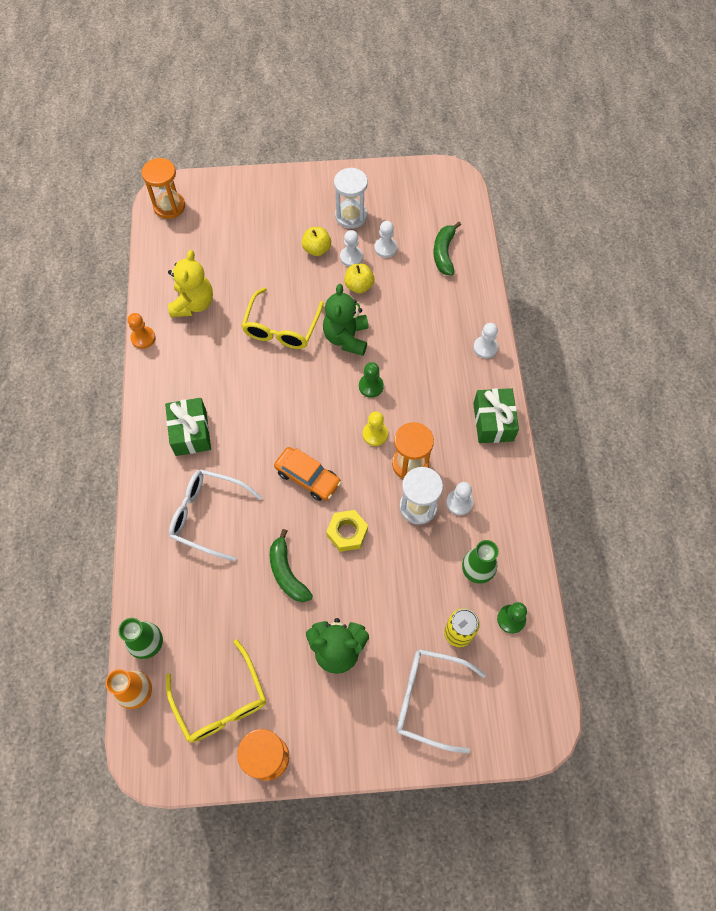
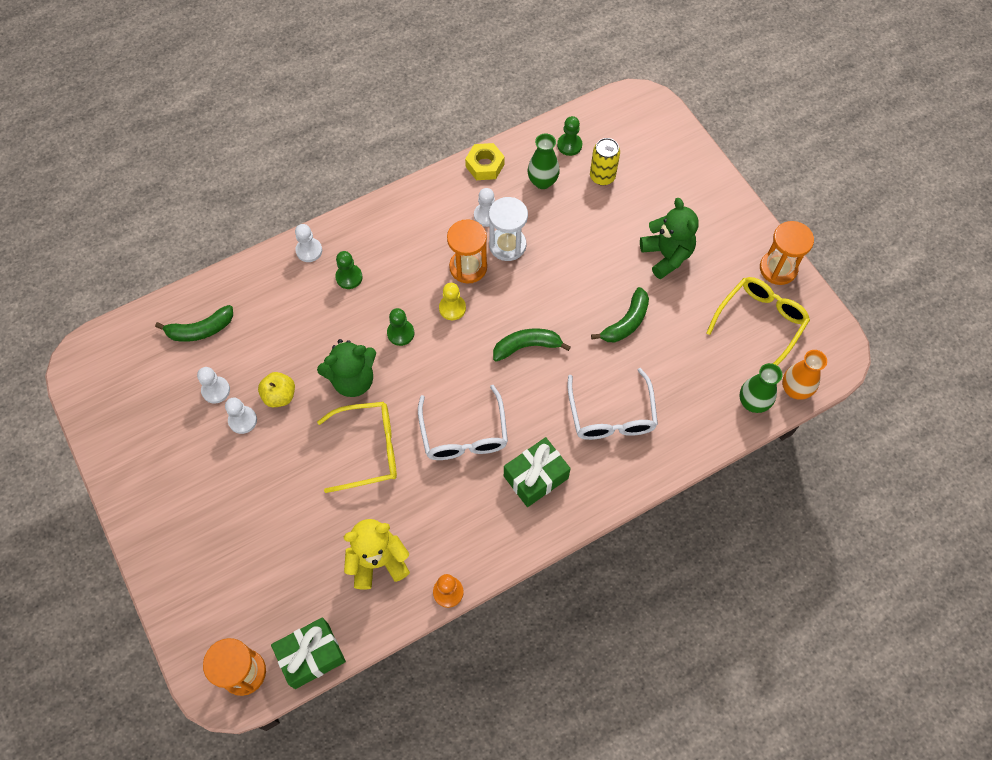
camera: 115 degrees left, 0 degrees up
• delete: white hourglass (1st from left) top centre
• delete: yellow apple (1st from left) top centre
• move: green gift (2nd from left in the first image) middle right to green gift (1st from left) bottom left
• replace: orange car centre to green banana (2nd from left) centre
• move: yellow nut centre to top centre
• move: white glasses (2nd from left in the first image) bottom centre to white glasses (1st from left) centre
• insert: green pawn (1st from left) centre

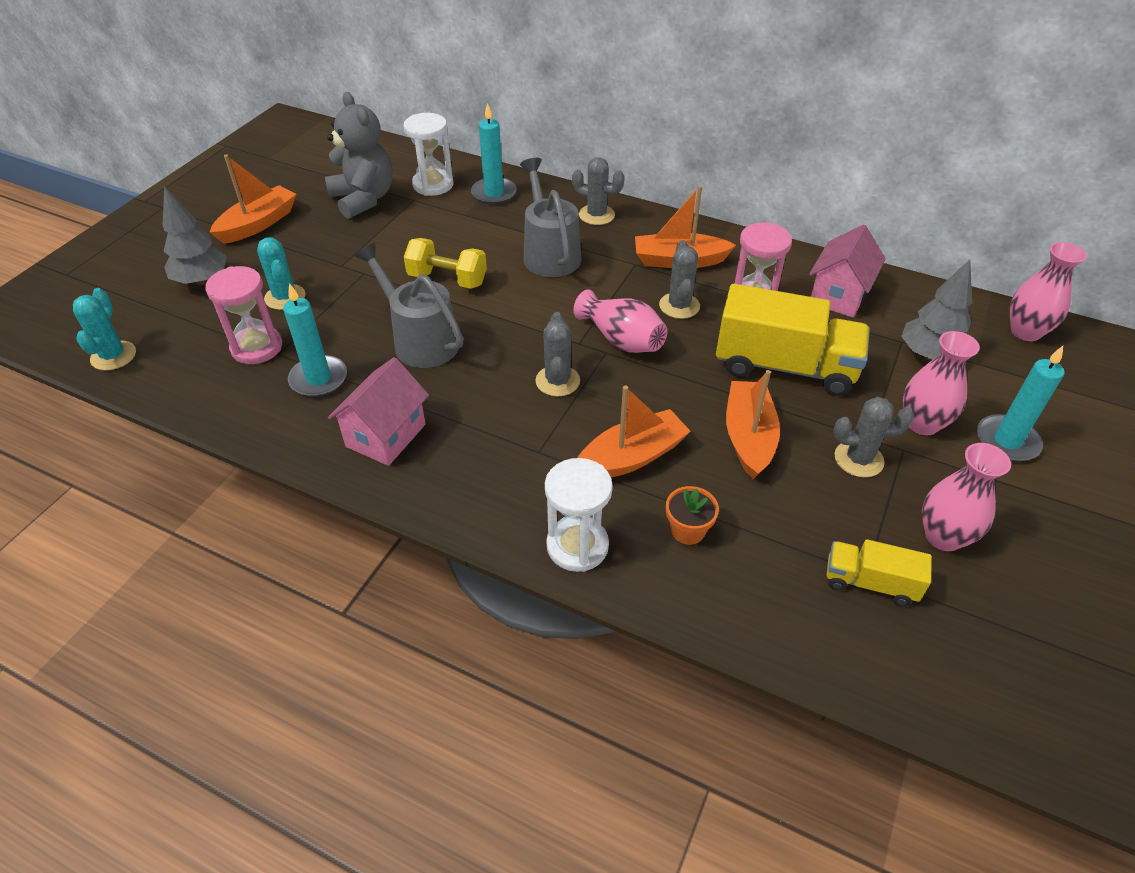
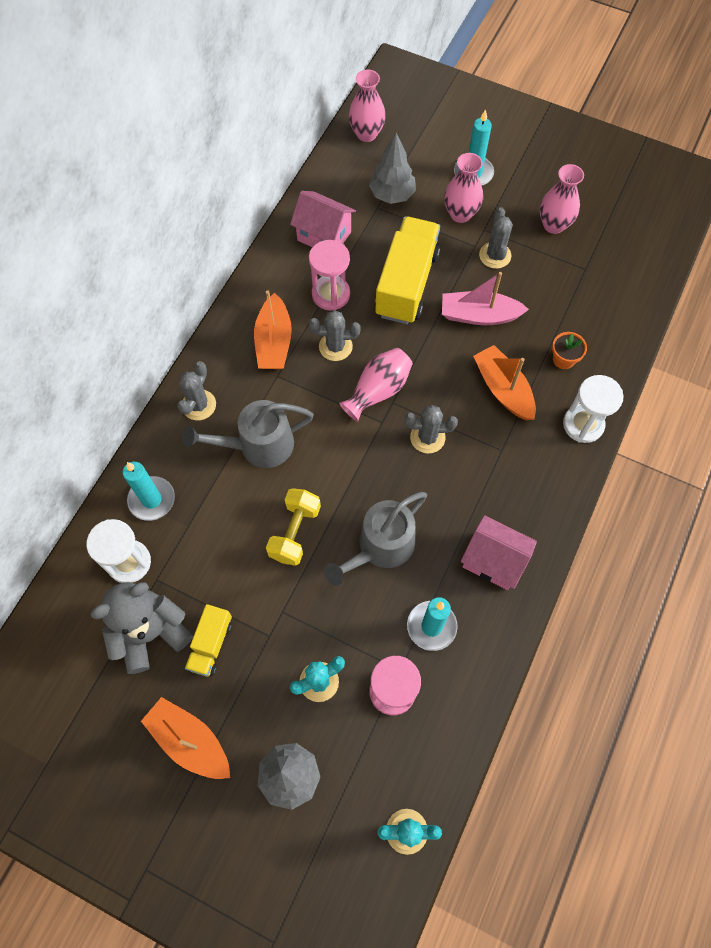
camera: 90 degrees left, 20 degrees up
• recolor: orange boat (4th from left) centre to pink boat top right
• move: yellow truck (2nd from left in the first image) middle right to yellow truck (1st from left) bottom left

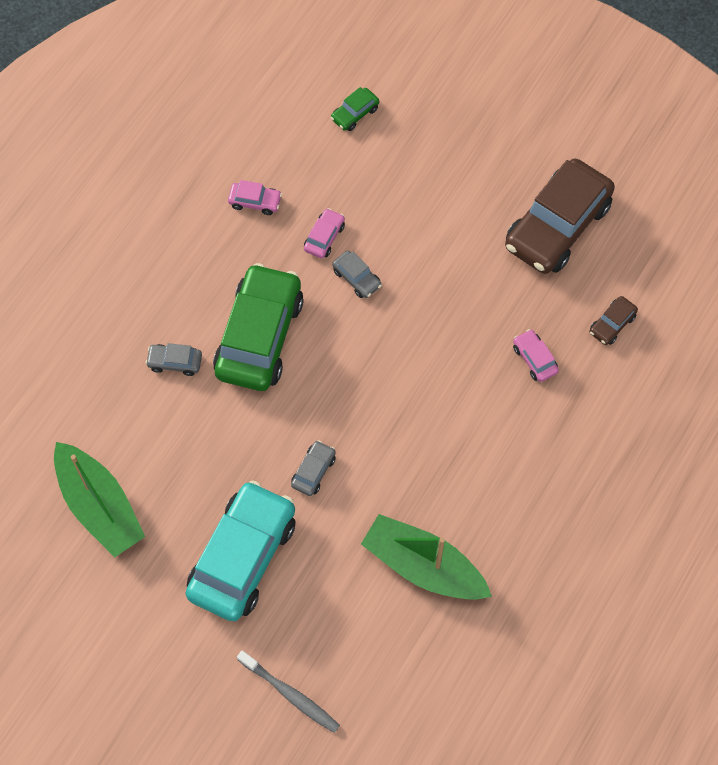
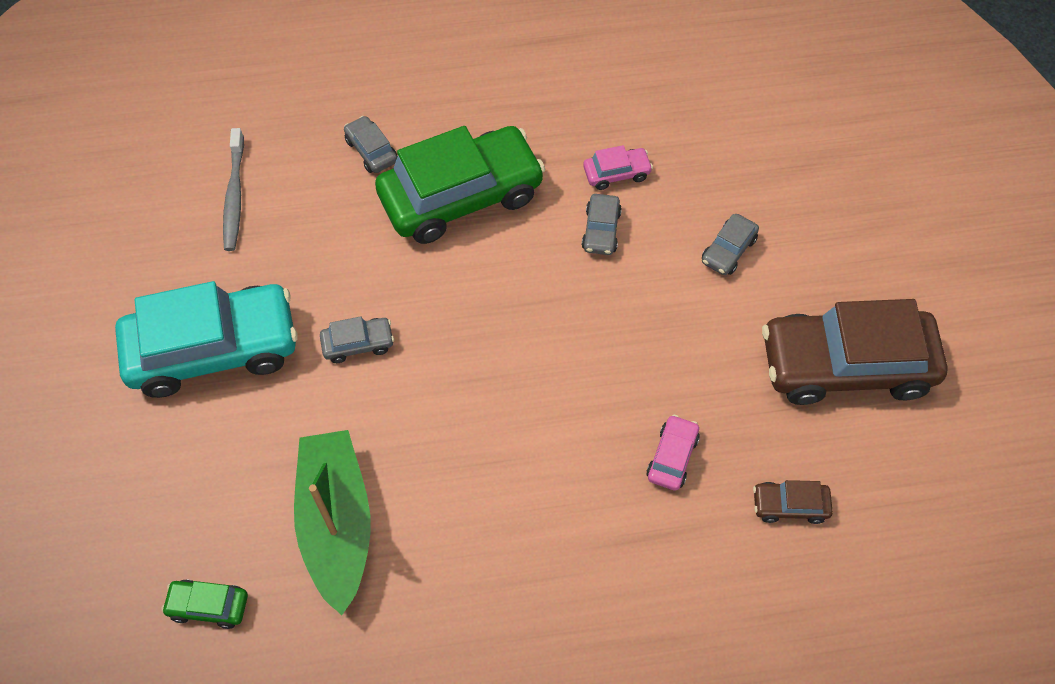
camera: 50 degrees right, 5 degrees down
• move: green car (2nd from left in the first image) top centre to green car (1st from left) bottom left
• delete: pink car (1st from left) top centre
• delete: green boat (1st from left) middle left
• move: grey toothbrush bottom centre to top left
• insert: grey car (4th from left) middle right

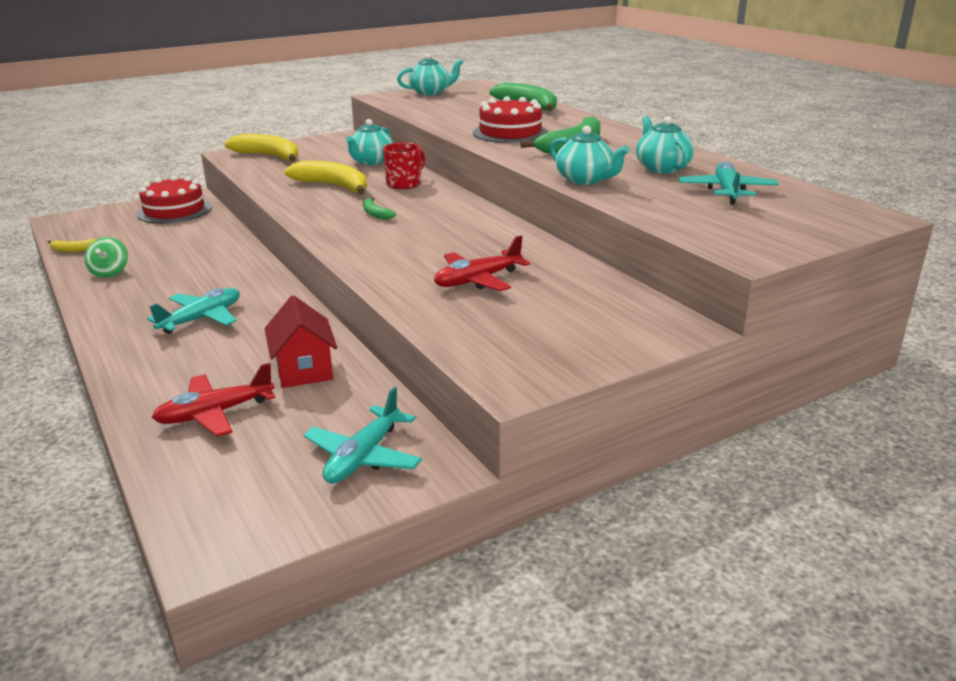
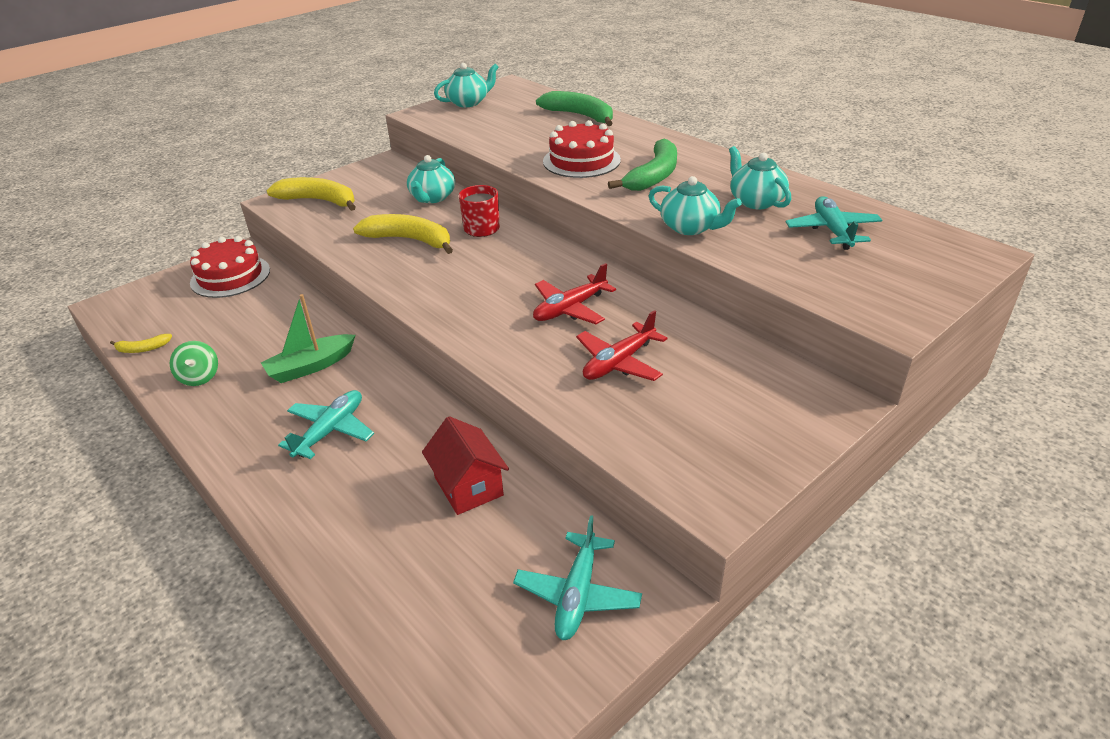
camera: 10 degrees left, 10 degrees up
• delete: green banana (1st from left) top centre
• move: red plane (1st from left) middle left to centre
• insert: green boat middle left

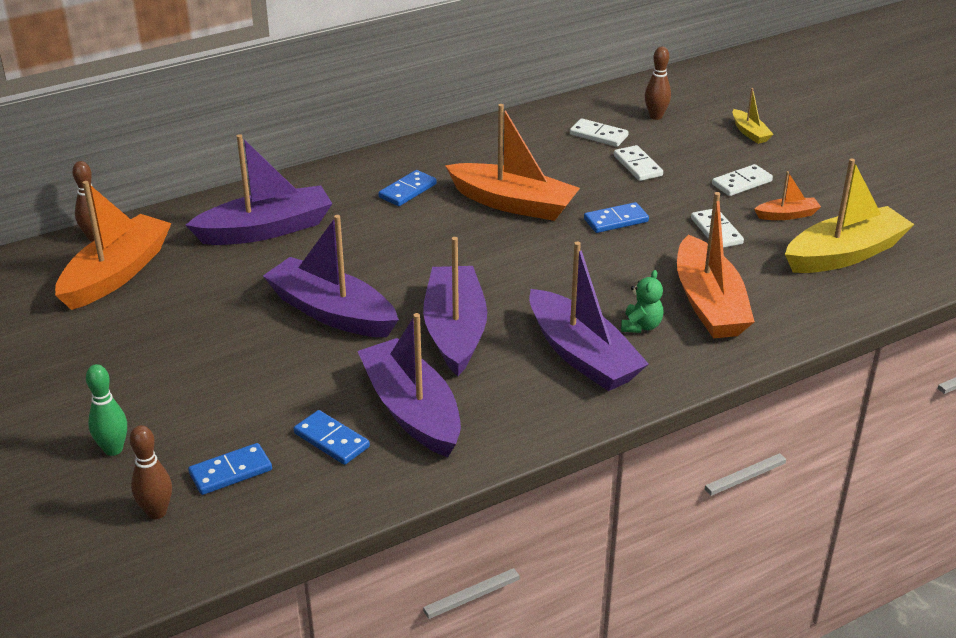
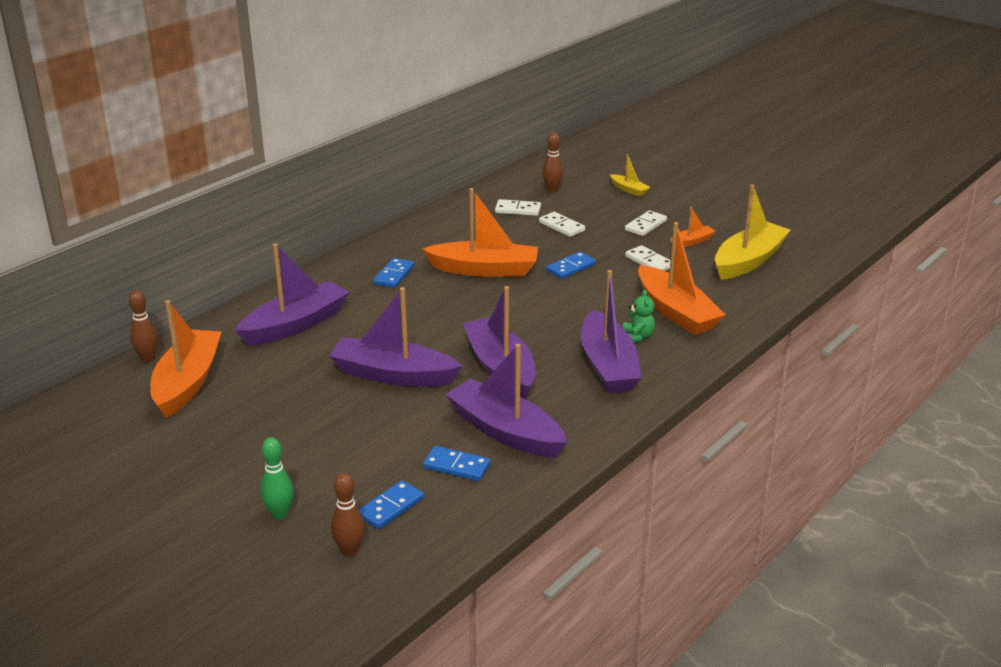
camera: 20 degrees left, 5 degrees down
• rotate: purple boat (5th from left) centre = centre 45 degrees clockwise

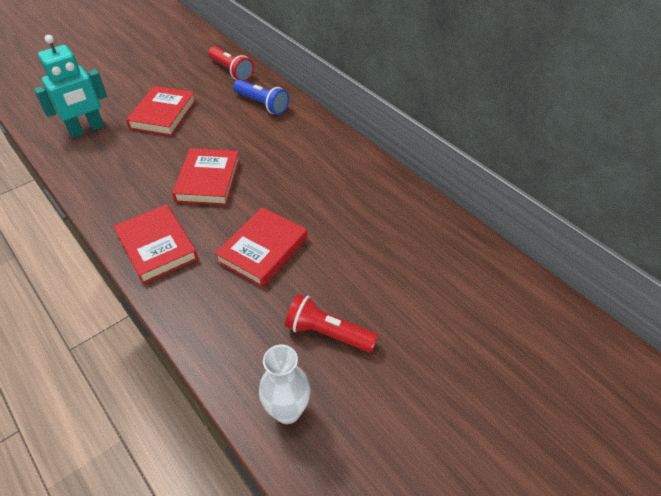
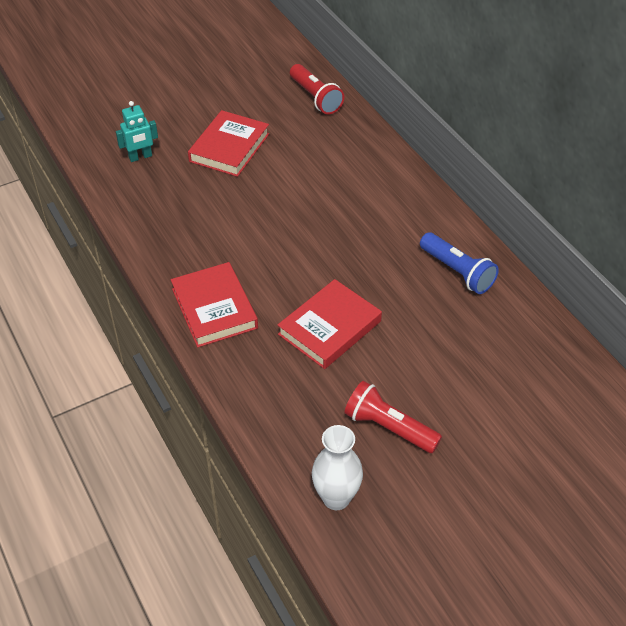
camera: 10 degrees right, 0 degrees up
• resize: turquoise robot top left = top left x0.58
• move: blue flashlight top centre to middle right
• delete: red book (3rd from left) middle left

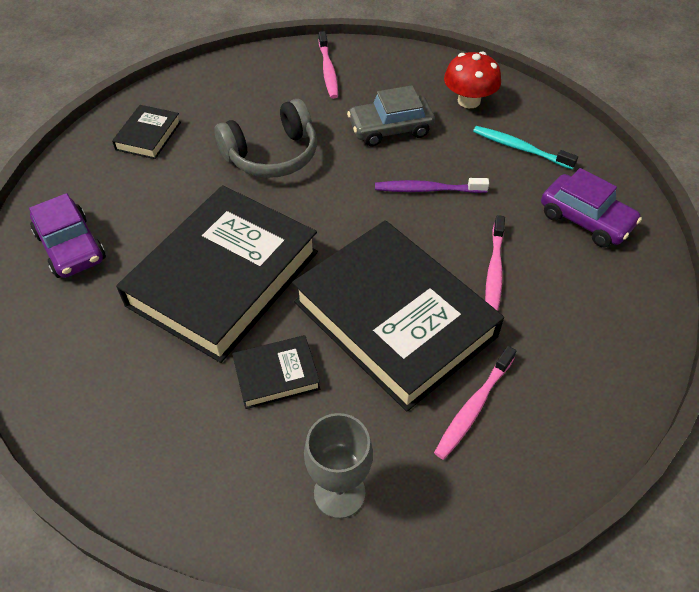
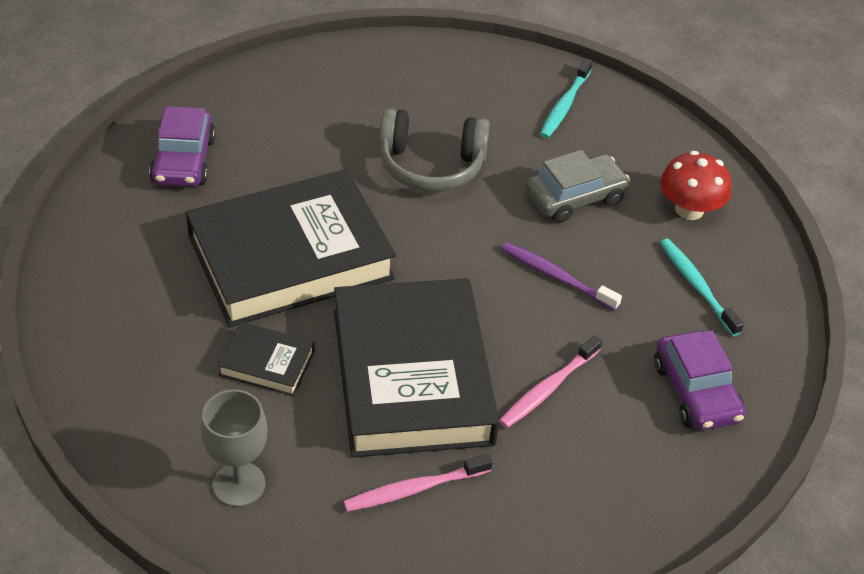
camera: 30 degrees right, 5 degrees down
• recolor: pink toothbrush (1st from left) top centre to turquoise toothbrush (1st from left) top centre
• rotate: grey car top centre = top right 135 degrees clockwise
• delete: black book (1st from left) top left

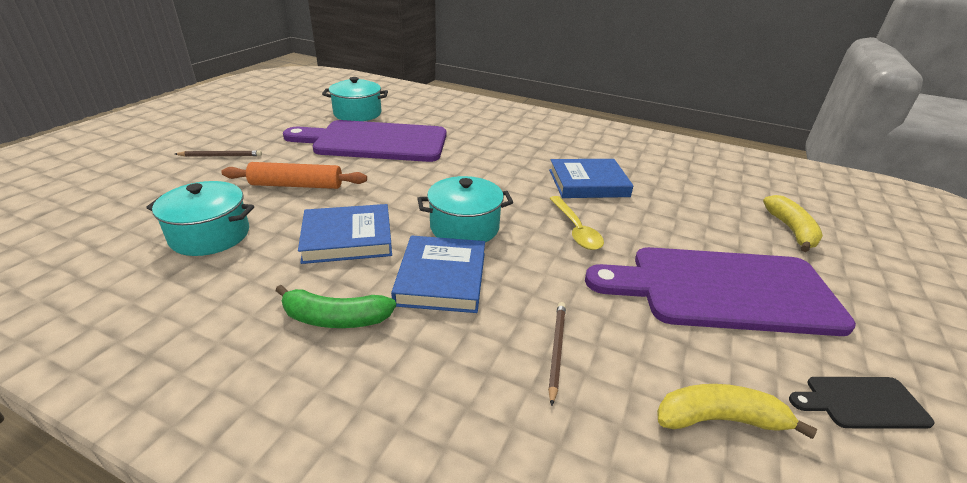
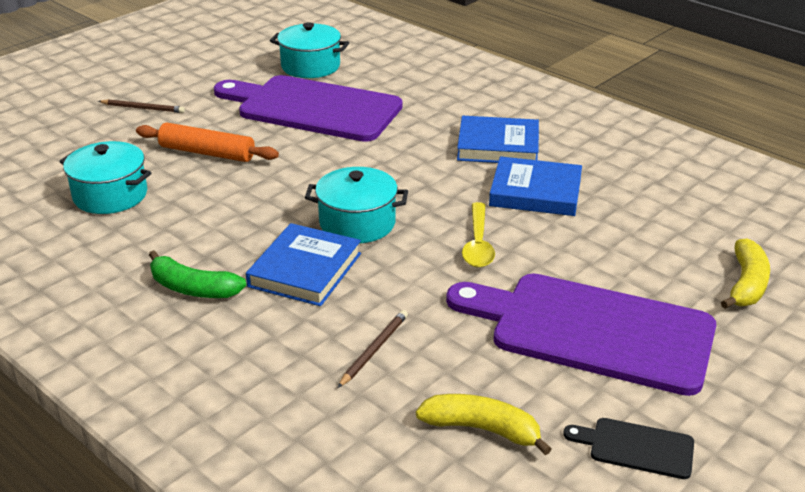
camera: 20 degrees right, 0 degrees up
• move: blue book (1st from left in the first image) centre to blue book (2nd from left) top centre

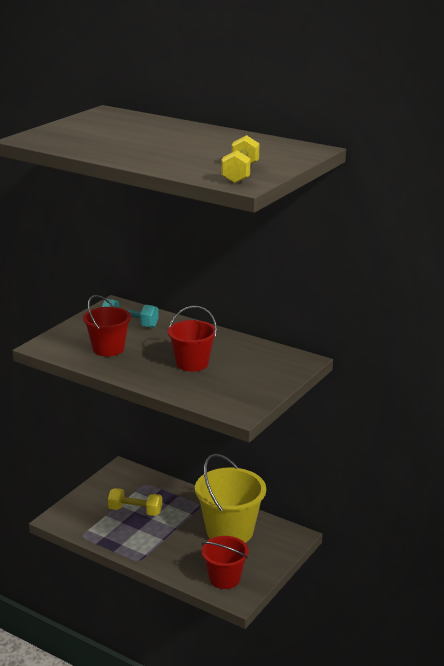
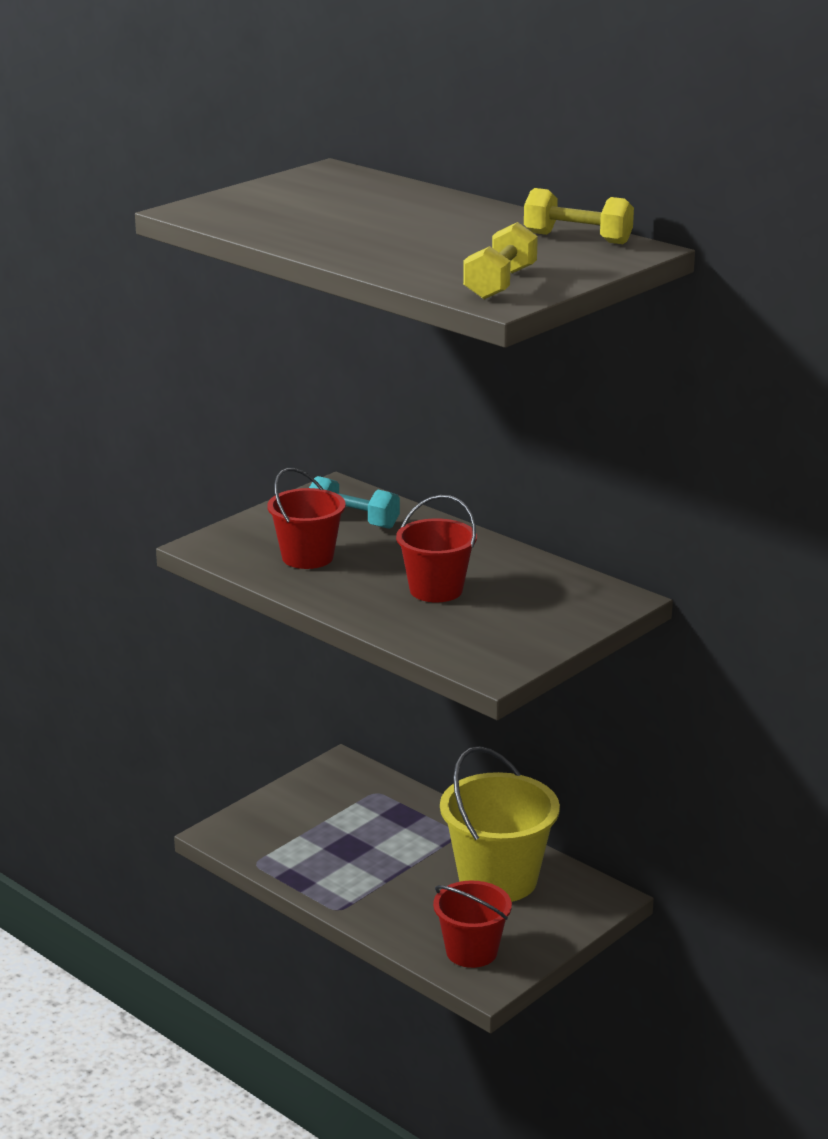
camera: 10 degrees right, 0 degrees up
• move: yellow dumbbell (1st from left in the first image) bottom left to yellow dumbbell (2nd from left) top right

